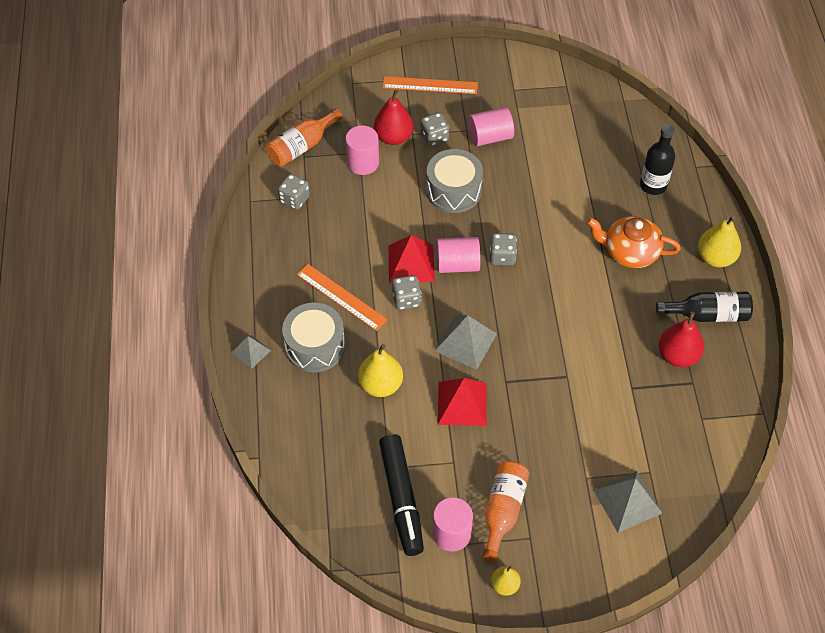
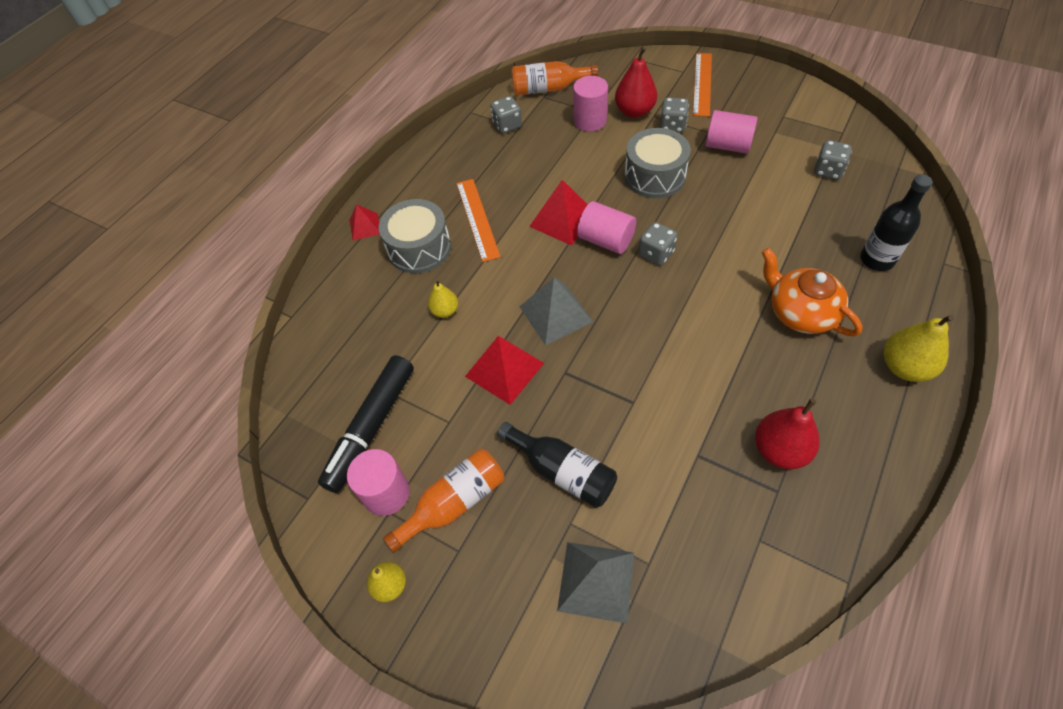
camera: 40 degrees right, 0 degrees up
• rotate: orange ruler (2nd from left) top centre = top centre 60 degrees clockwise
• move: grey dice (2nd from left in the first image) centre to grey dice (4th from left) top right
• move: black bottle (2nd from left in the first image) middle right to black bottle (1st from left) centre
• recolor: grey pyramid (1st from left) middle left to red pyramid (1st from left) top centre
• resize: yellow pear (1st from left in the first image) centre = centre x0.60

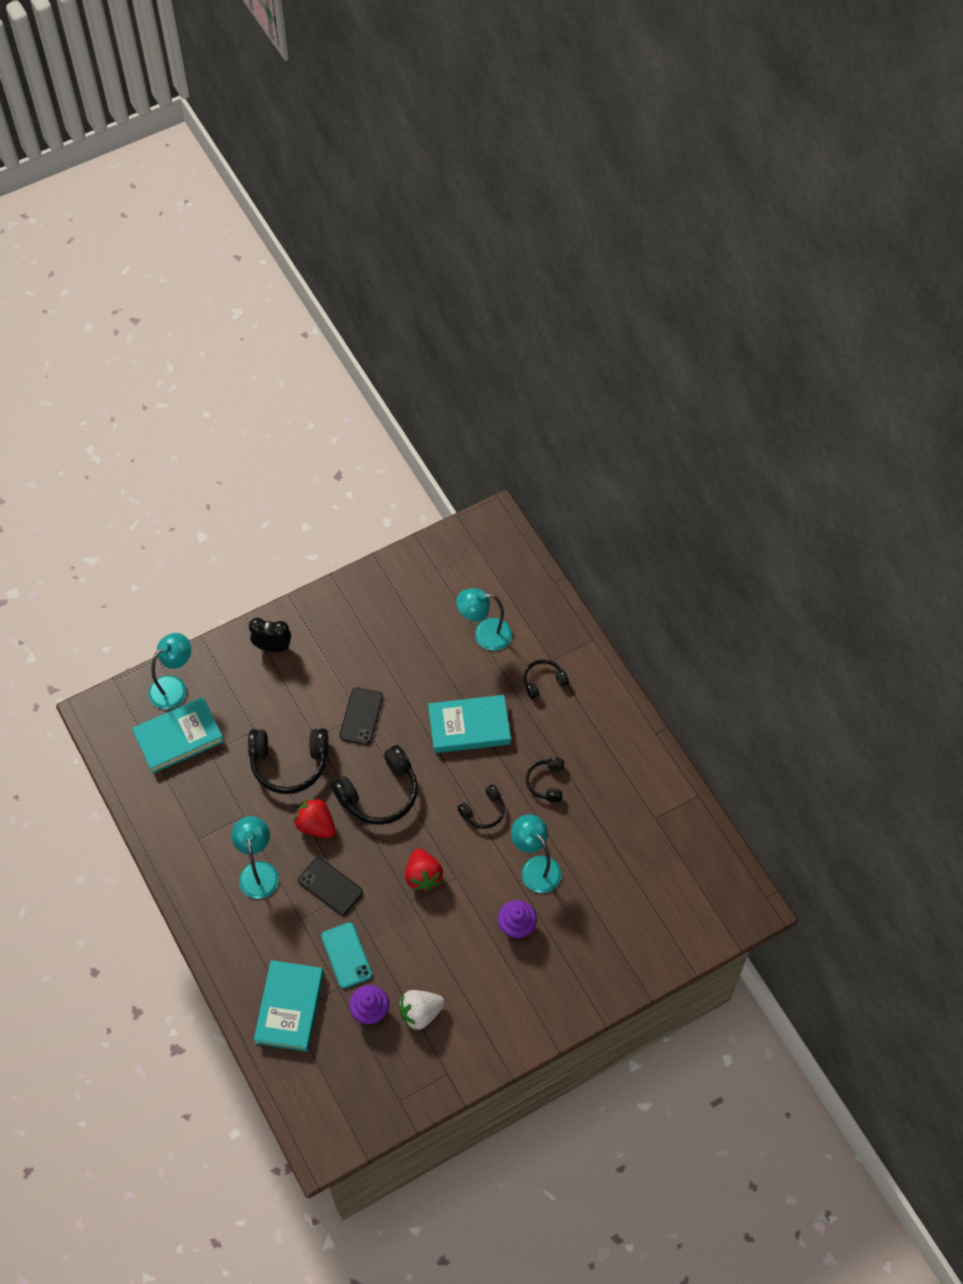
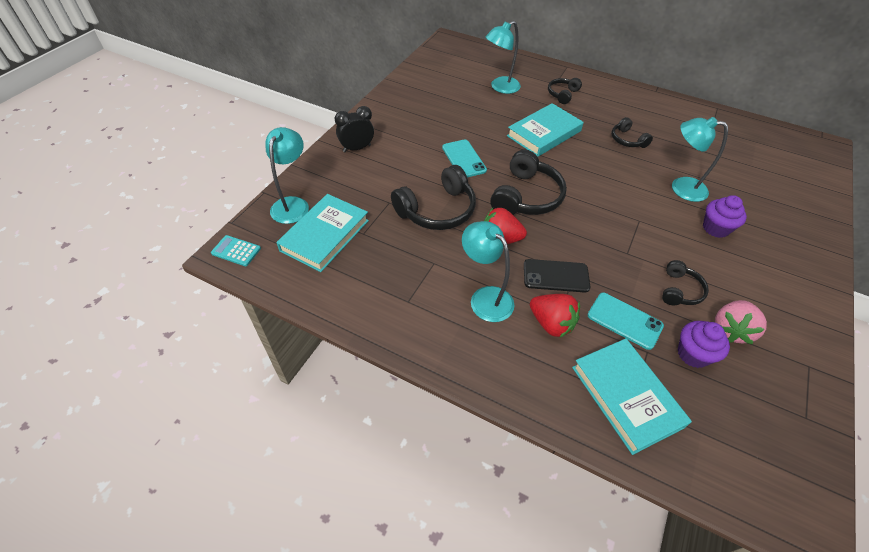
camera: 35 degrees left, 10 degrees down
• recolor: black phone (2nd from left) centre to turquoise phone (1st from left) top centre
• move: black headphones (3rd from left in the first image) centre to black headphones (5th from left) middle right
• move: red strawberry (2nd from left) bottom centre to centre
• recolor: white strawberry bottom centre to pink strawberry middle right
• insert: turquoise calculator middle left

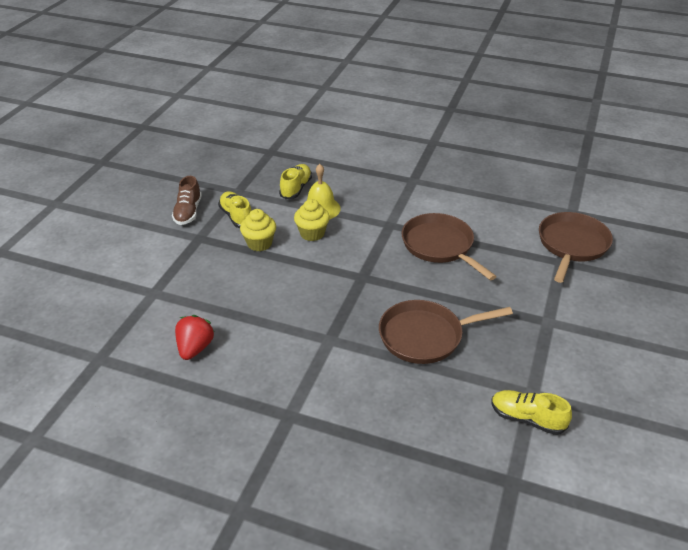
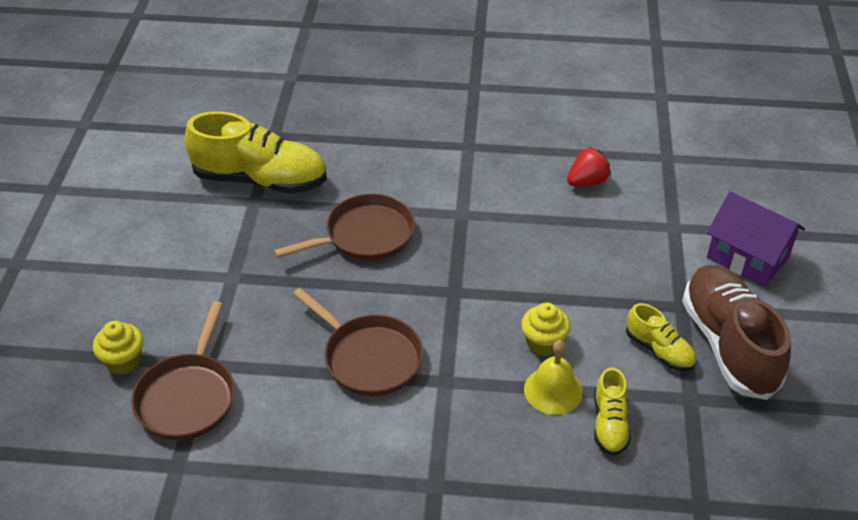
camera: 165 degrees right, 5 degrees up
• resize: brown shoe middle left = middle right x2.00
• move: yellow cupcake (1st from left) centre to bottom left
• rotate: red strawberry middle left = top right 120 degrees counterclockwise
• resize: yellow shoe (3rd from left in the first image) bottom right = top left x2.00
• insert: purple house middle right

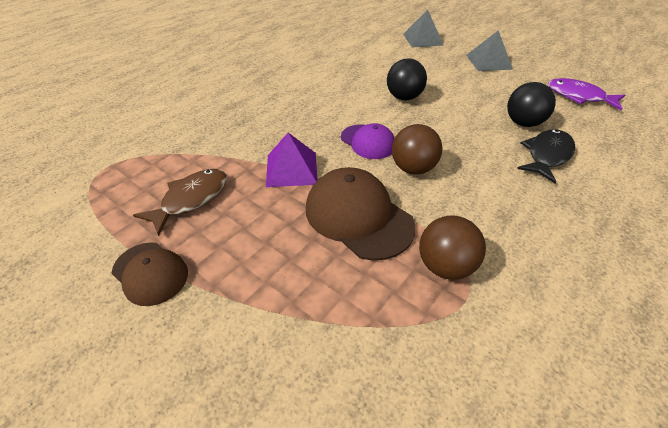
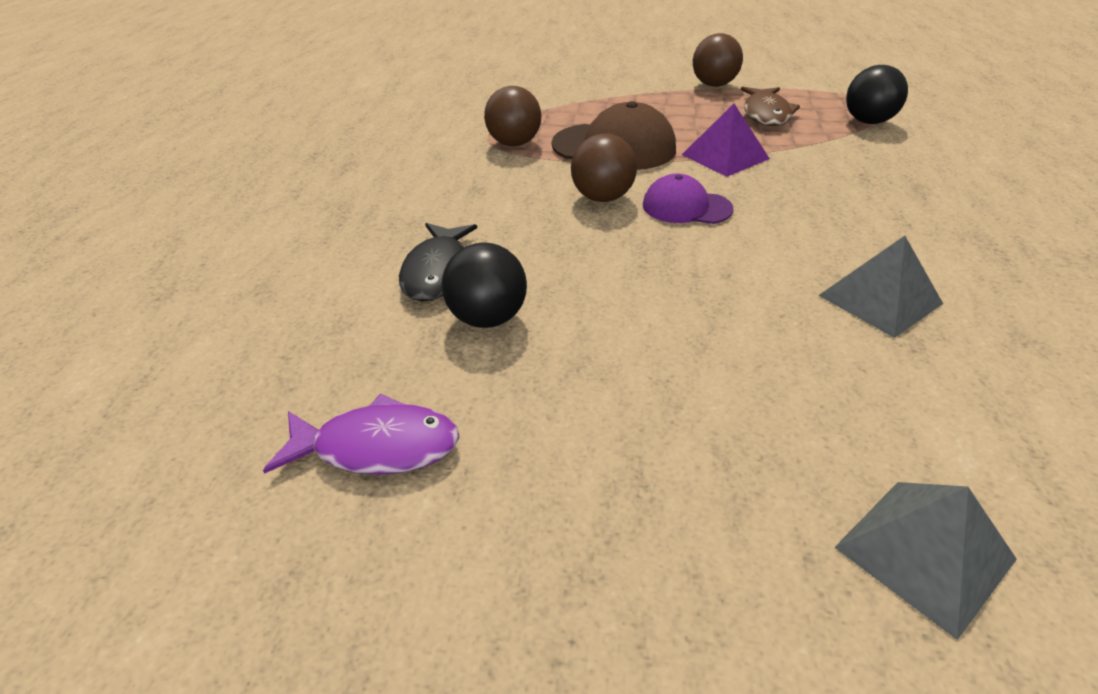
camera: 150 degrees right, 5 degrees down
• move: grey pyramid (2nd from left in the first image) top right to grey pyramid (1st from left) middle right
• move: black ball (1st from left in the first image) top centre to black ball (2nd from left) top right
• replace: brown cap (1st from left) middle left to brown ball (3rd from left) top centre

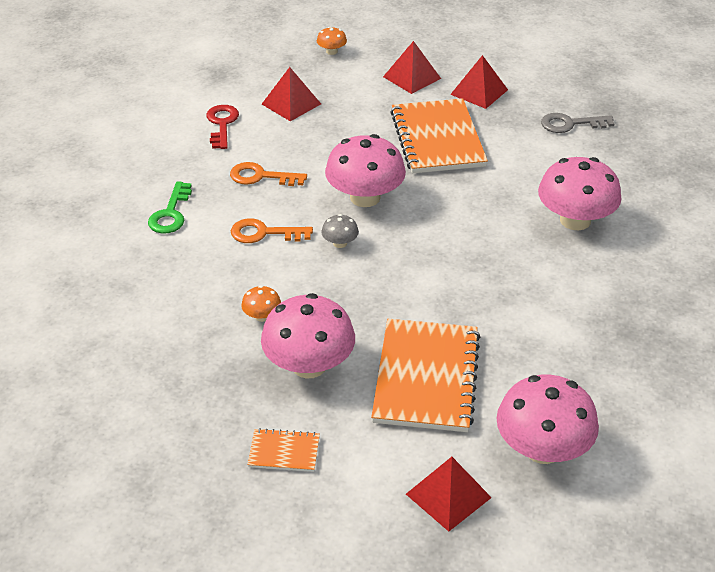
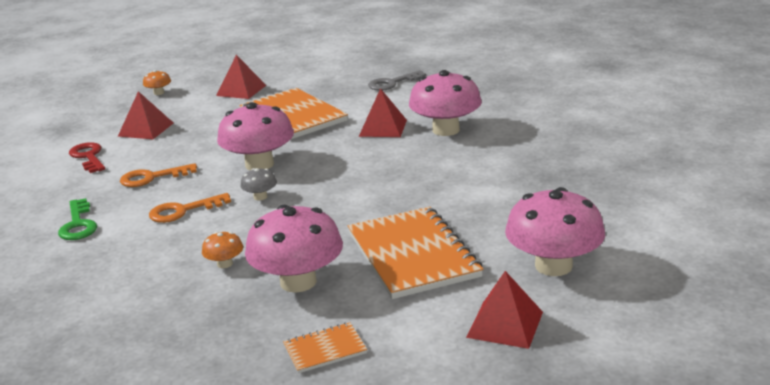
camera: 25 degrees left, 15 degrees down
• move: red pyramid (4th from left in the first image) top right to red pyramid (3rd from left) top centre

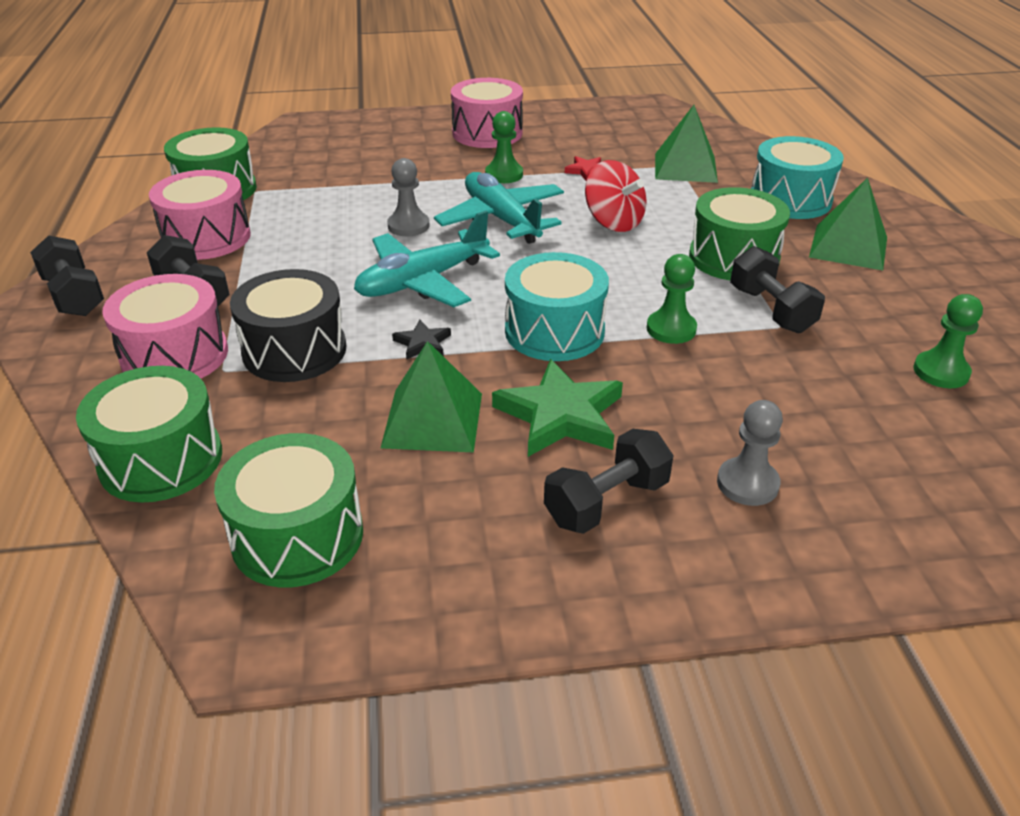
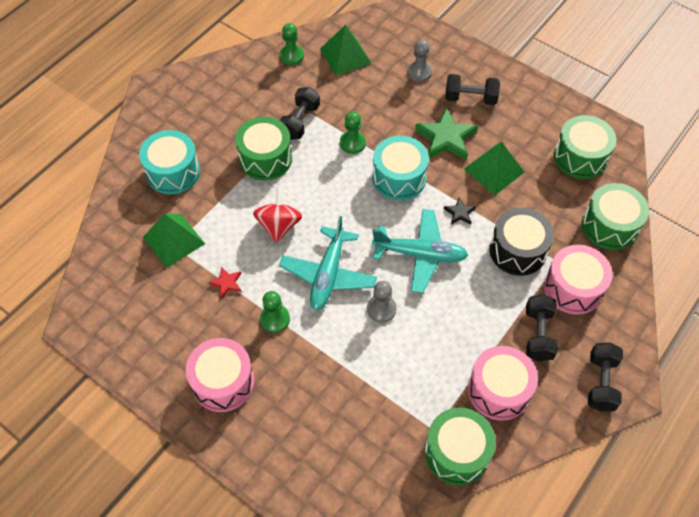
camera: 135 degrees left, 20 degrees up
• move: green pyramid (3rd from left in the first image) top right to green pyramid (2nd from left) top centre

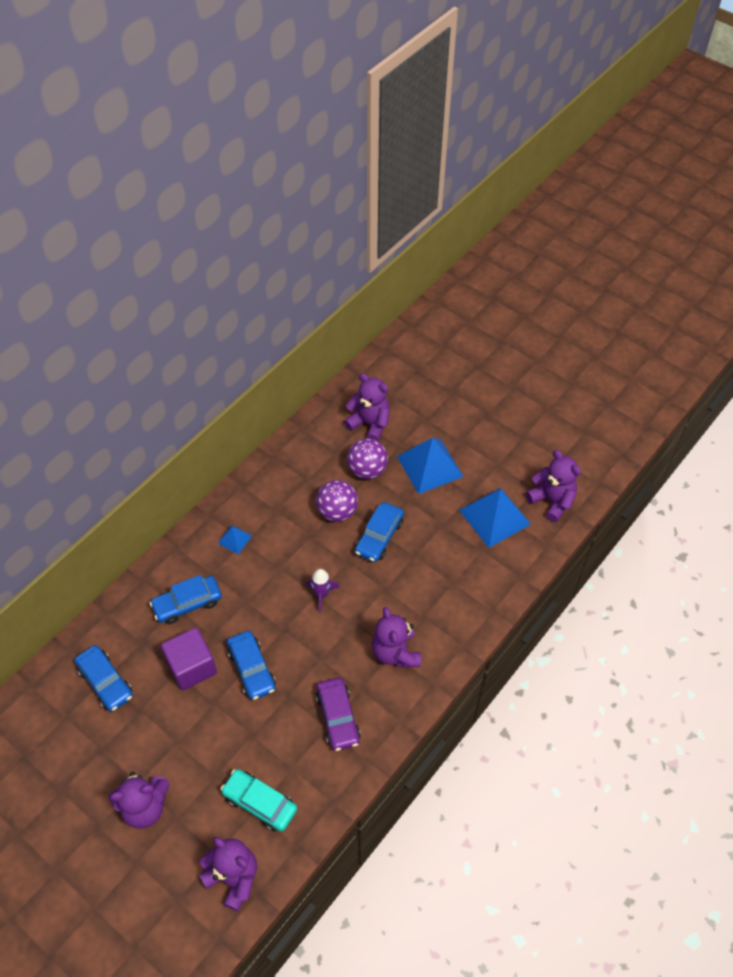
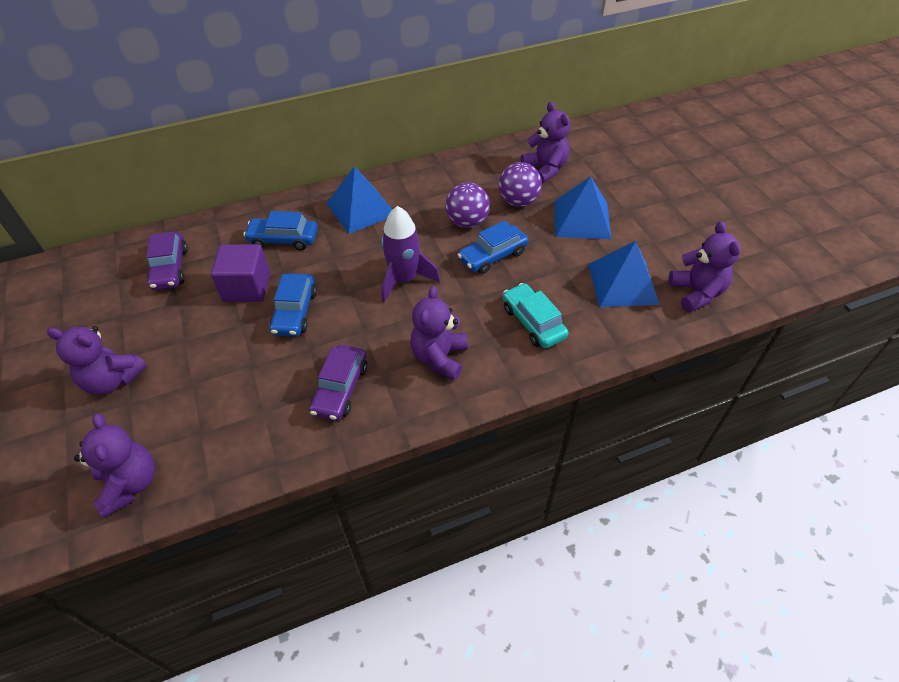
camera: 30 degrees right, 5 degrees down
• resize: blue pyramid (1st from left) middle left = top centre x2.09
• resize: purple rocket centre = centre x1.70
• recolor: blue car (1st from left) bottom left to purple car (1st from left) middle left
• move: turquoise car bottom centre to centre

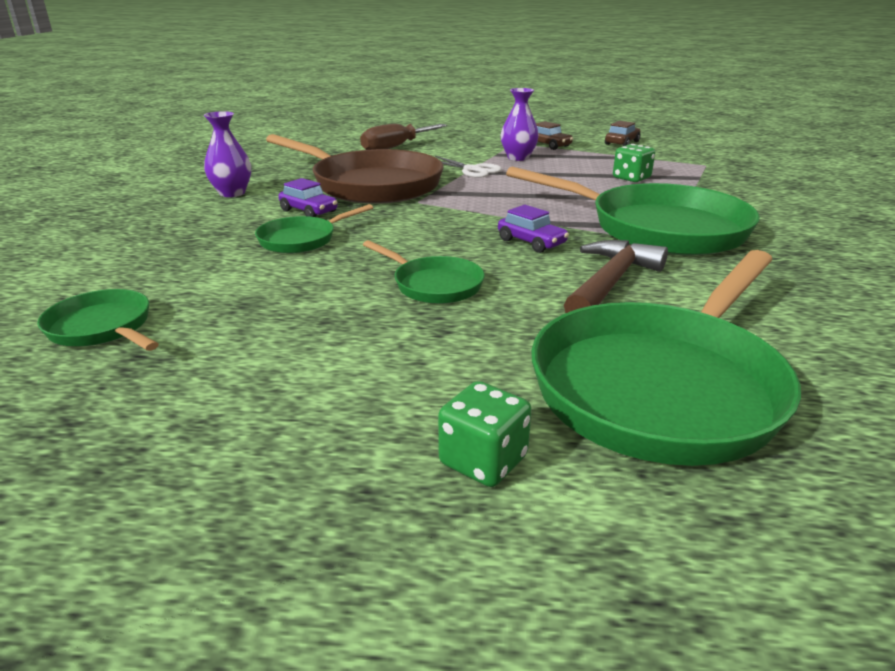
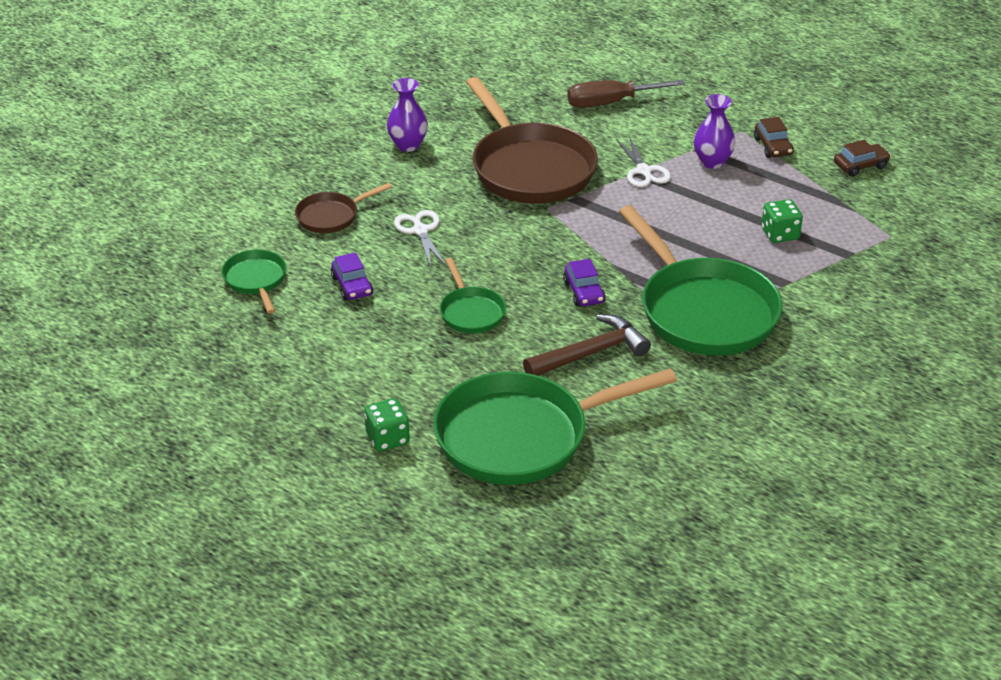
camera: 30 degrees right, 10 degrees up
• move: purple car (1st from left) top centre to centre
• replace: green pan (2nd from left) centre to white scissors (1st from left) centre
• insert: brown pan (1st from left) top centre

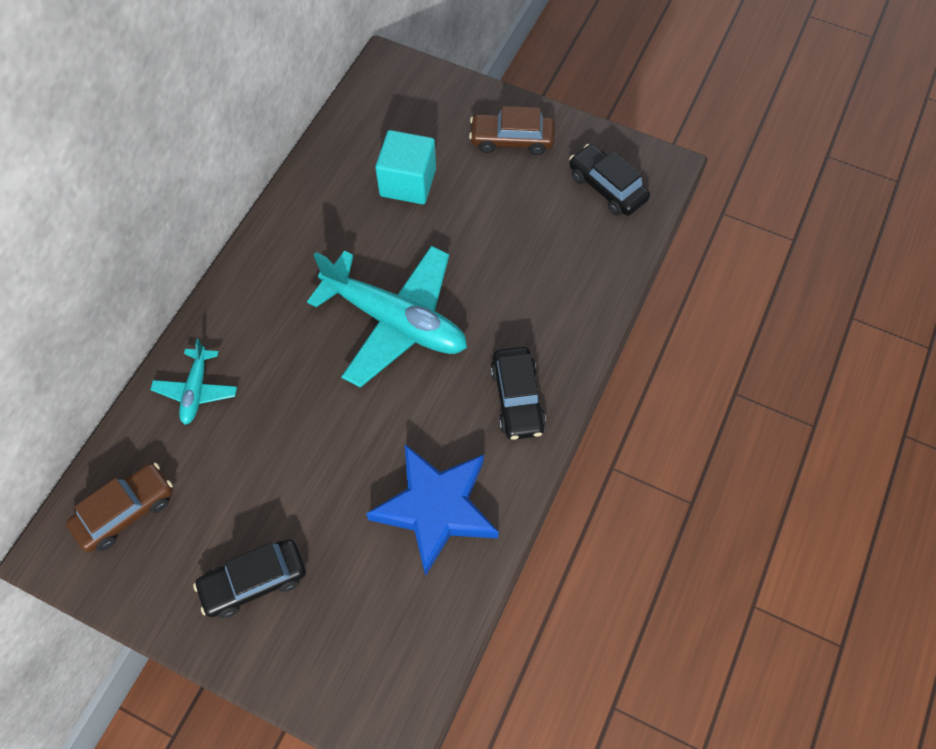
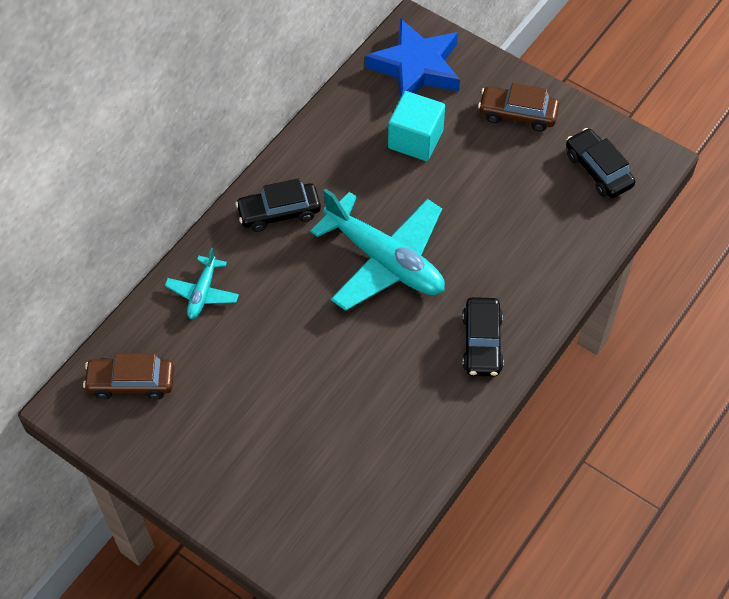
camera: 10 degrees right, 5 degrees down
• move: blue star bottom centre to top centre
• rotate: brown car (1st from left) bottom left = middle left 150 degrees counterclockwise
• move: black car (1st from left) bottom left to centre

